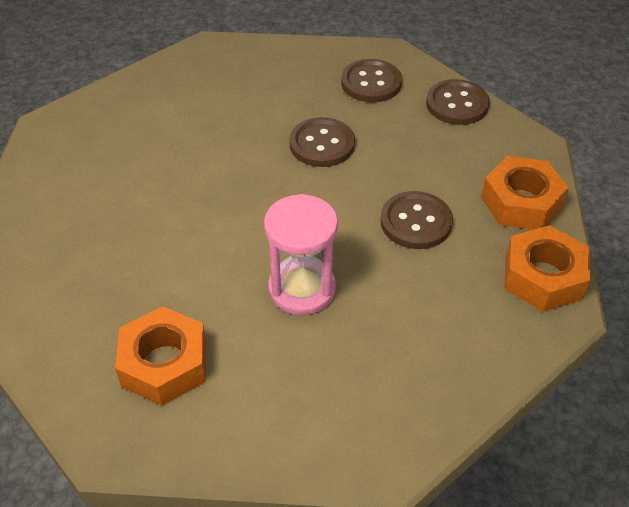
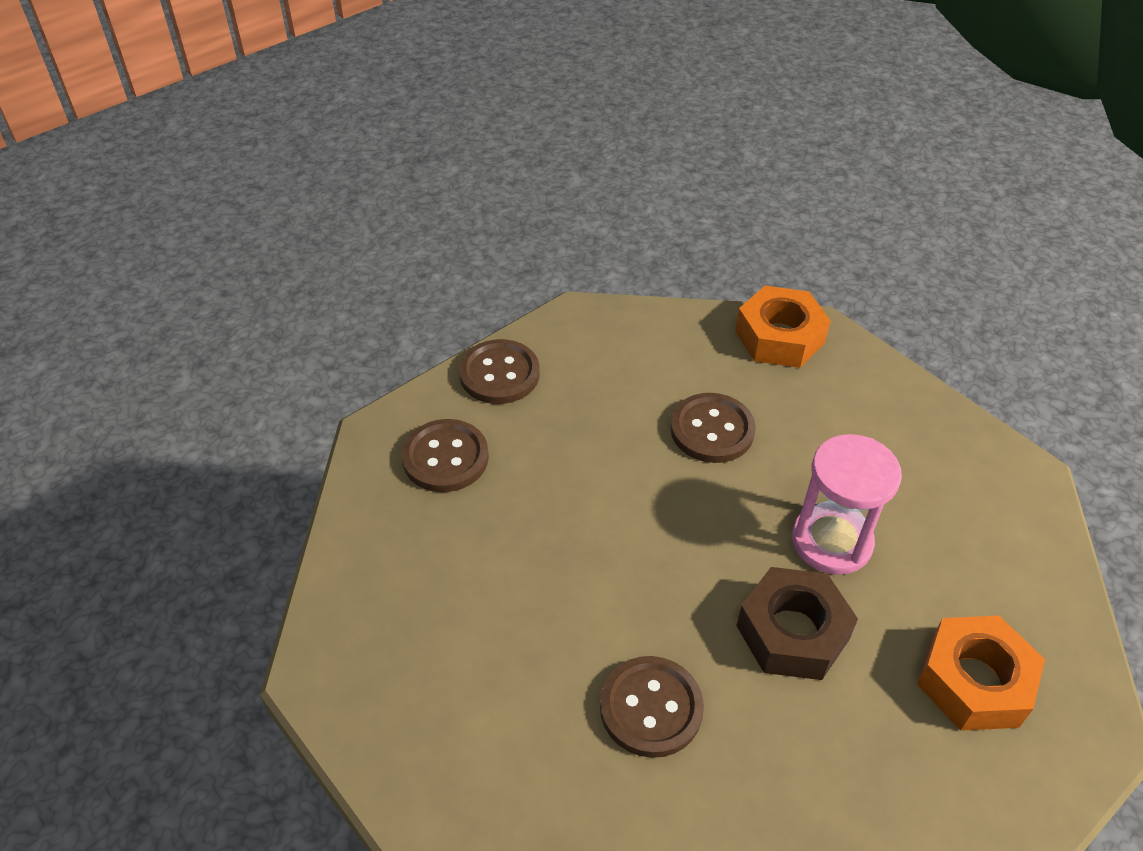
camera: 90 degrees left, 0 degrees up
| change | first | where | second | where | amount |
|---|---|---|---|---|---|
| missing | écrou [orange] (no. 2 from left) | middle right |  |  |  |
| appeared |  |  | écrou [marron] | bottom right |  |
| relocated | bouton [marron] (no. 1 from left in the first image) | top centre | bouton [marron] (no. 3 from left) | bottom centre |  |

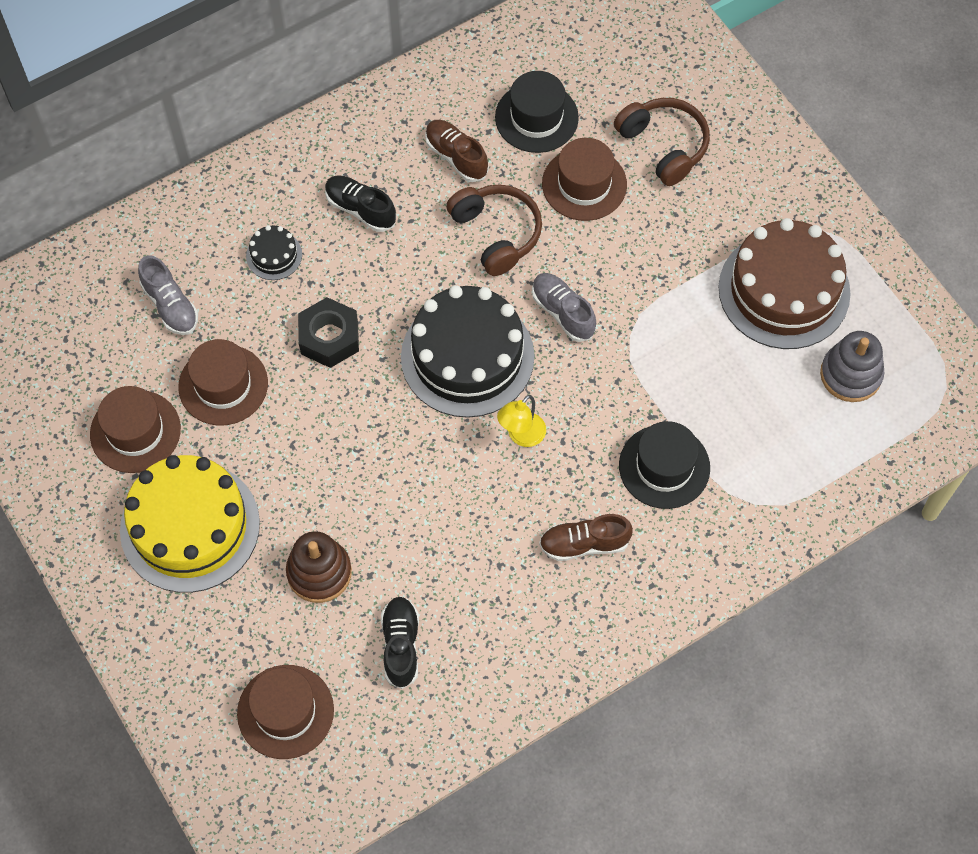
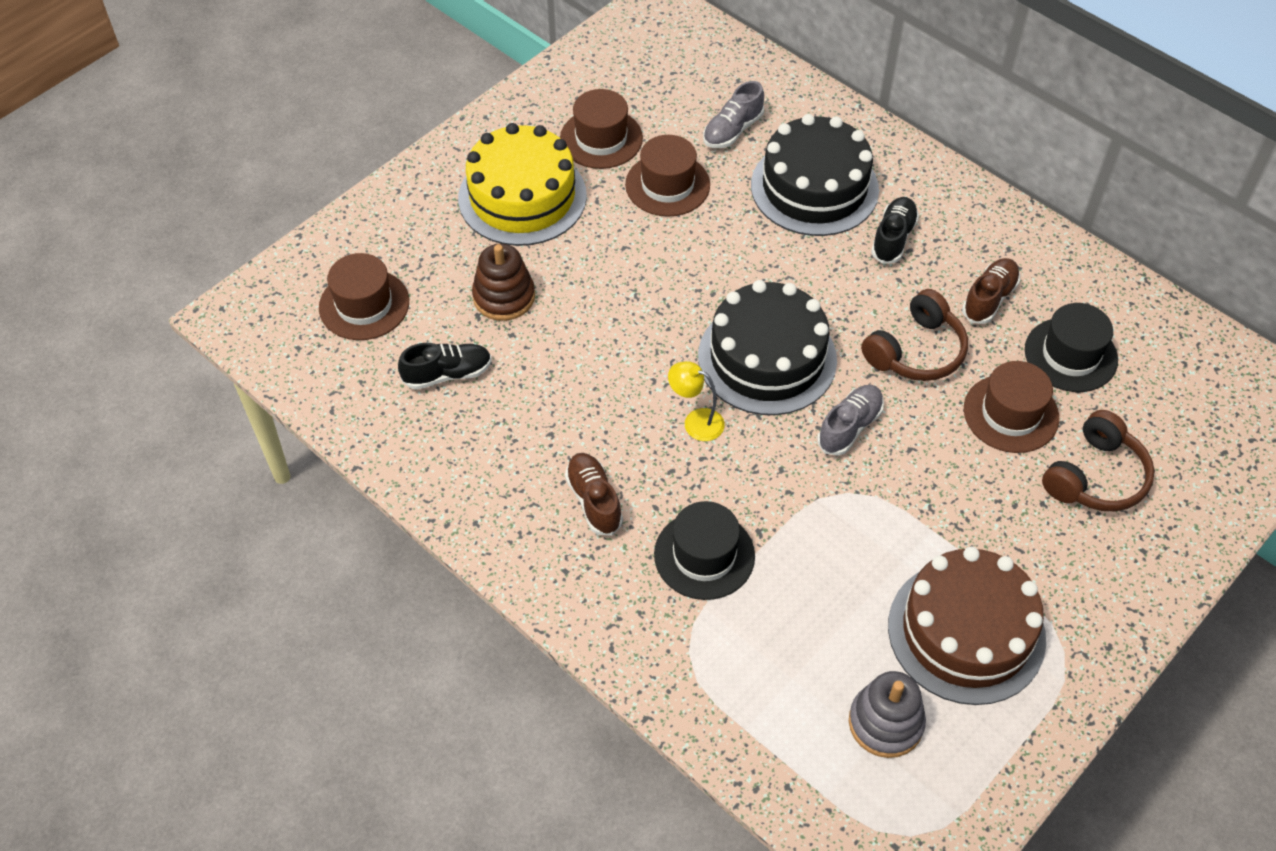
camera: 75 degrees right, 10 degrees down
| change | first | where | second | where | amount |
|---|---|---|---|---|---|
| missing | écrou [noir] | centre |  |  |  |
| size | gâteau [noir] (no. 1 from left in the first image) | top left | gâteau [noir] (no. 2 from left) | top centre | x2.32 |

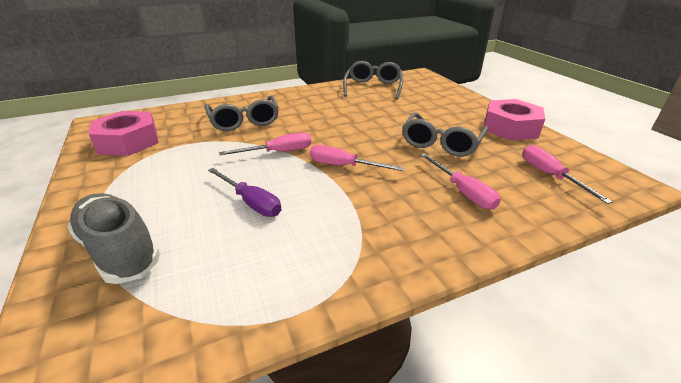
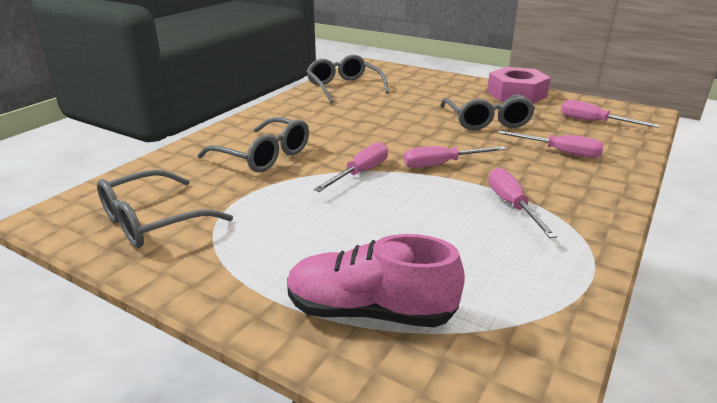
camera: 35 degrees left, 5 degrees down
| change | first | where | second | where | amount |
|---|---|---|---|---|---|
| missing | tournevis [violet] | centre |  |  |  |
| appeared |  |  | tournevis [rose] (no. 3 from left) | middle right |  |
| exchanged | écrou [rose] (no. 1 from left) | middle left | lunettes [gris] (no. 1 from left) | middle left |  |
| colour | chaussure [gris] | middle left | chaussure [rose] | bottom centre |  |

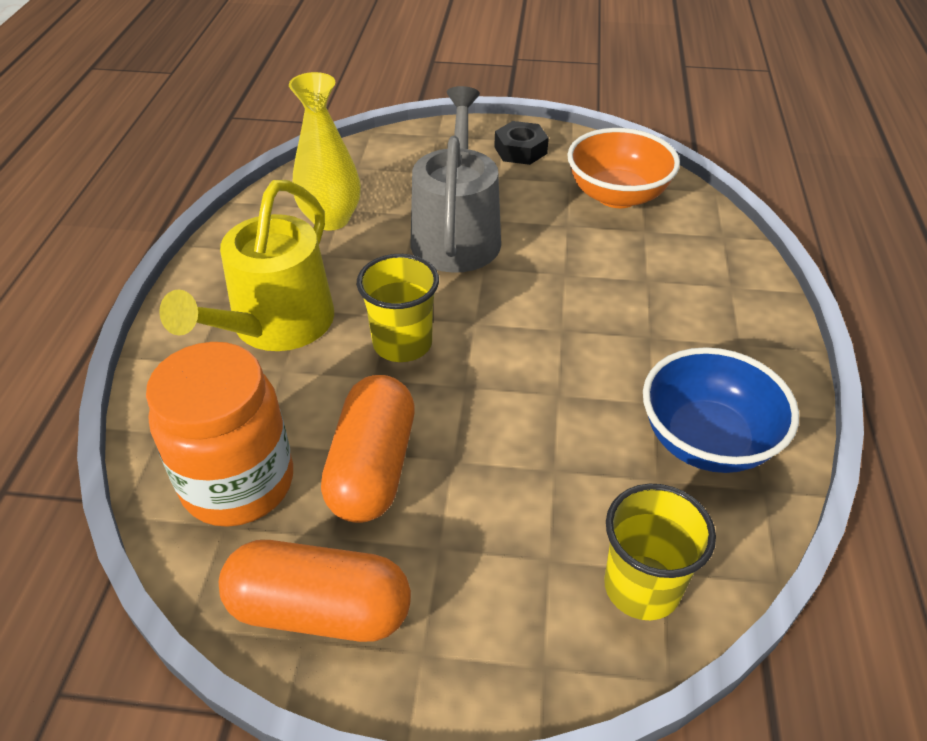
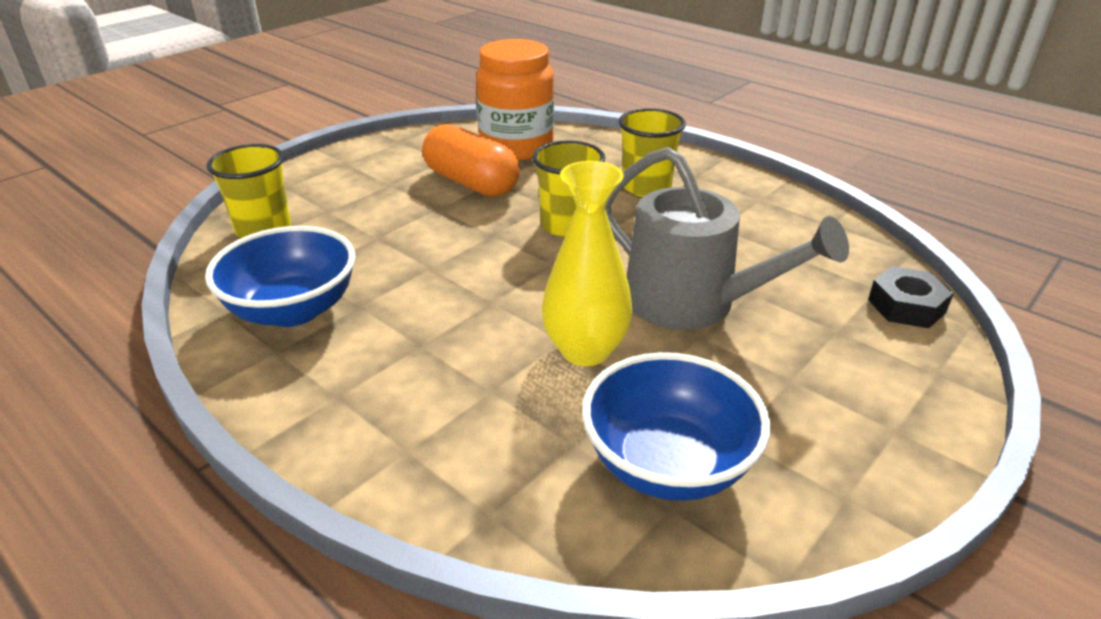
camera: 125 degrees right, 10 degrees down
| change | first | where | second | where | amount |
|---|---|---|---|---|---|
| missing | gélule [orange] (no. 1 from left) | bottom centre |  |  |  |
| relocated | vase [jaune] | top centre |  | centre |  |
| relocated | écrou [noir] | top centre |  | middle right |  |
| exchanged | arrosoir [jaune] | middle left | gobelet [jaune] (no. 3 from left) | top centre |  |
| colour | bol [orange] | top right | bol [bleu] (no. 2 from left) | bottom centre |  |

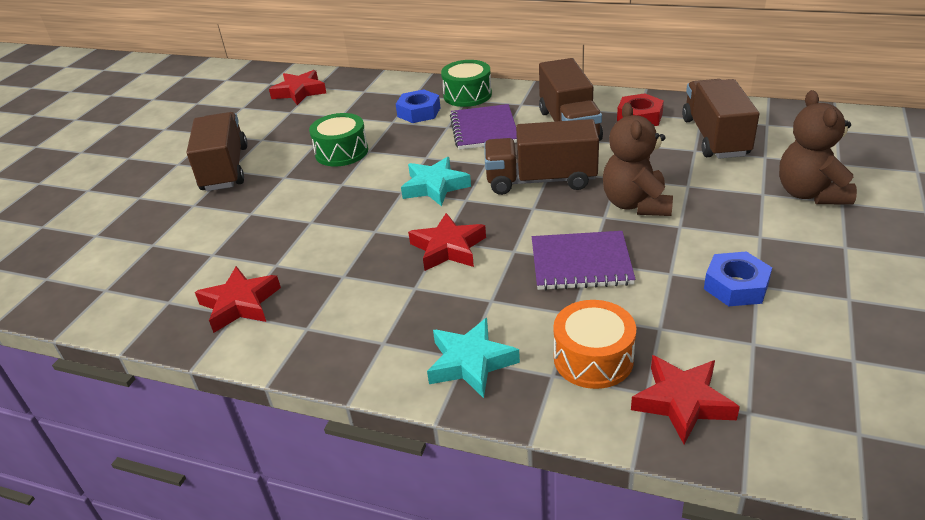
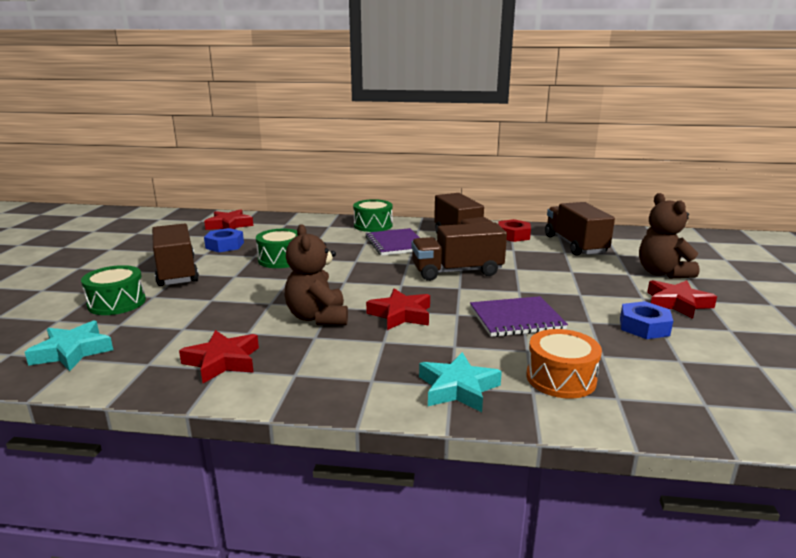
camera: 15 degrees left, 15 degrees down
| change | first | where | second | where | amount |
|---|---|---|---|---|---|
| appeared |  |  | tambour [vert] (no. 1 from left) | middle left |  |
| relocated | écrou [bleu] (no. 1 from left) | top centre |  | middle left |  |
| relocated | étoile [turquoise] (no. 1 from left) | centre |  | middle left |  |
| relocated | ours en peluche [marron] (no. 1 from left) | top right |  | centre |  |
| relocated | étoile [rouge] (no. 4 from left) | bottom right |  | middle right |  |

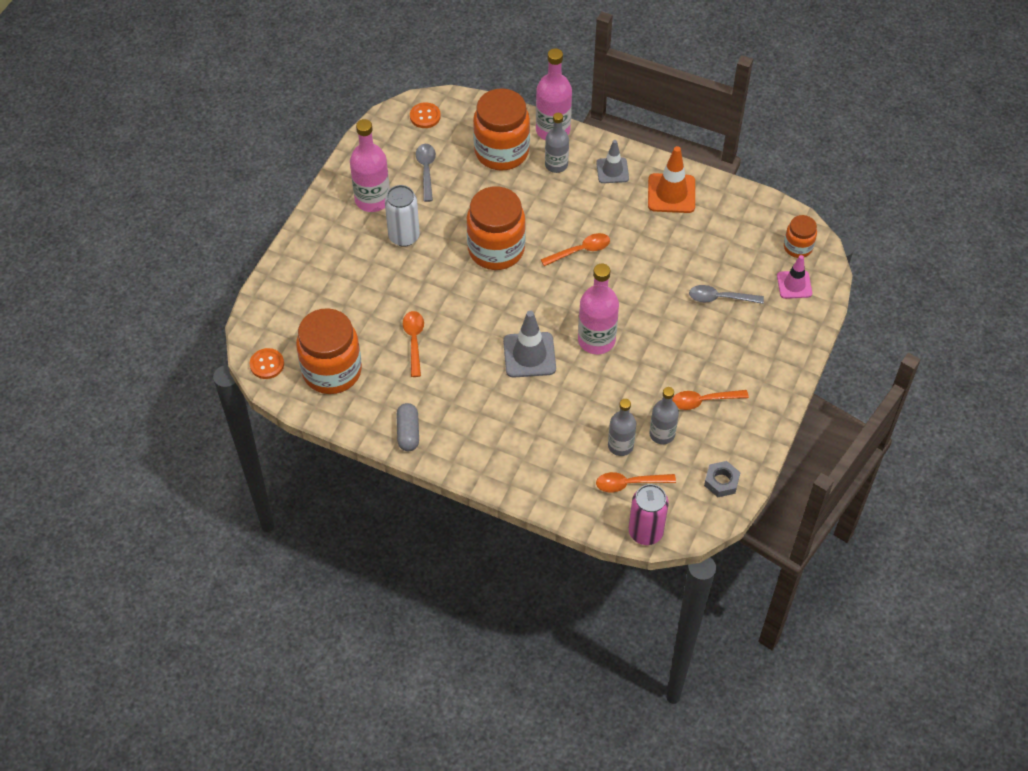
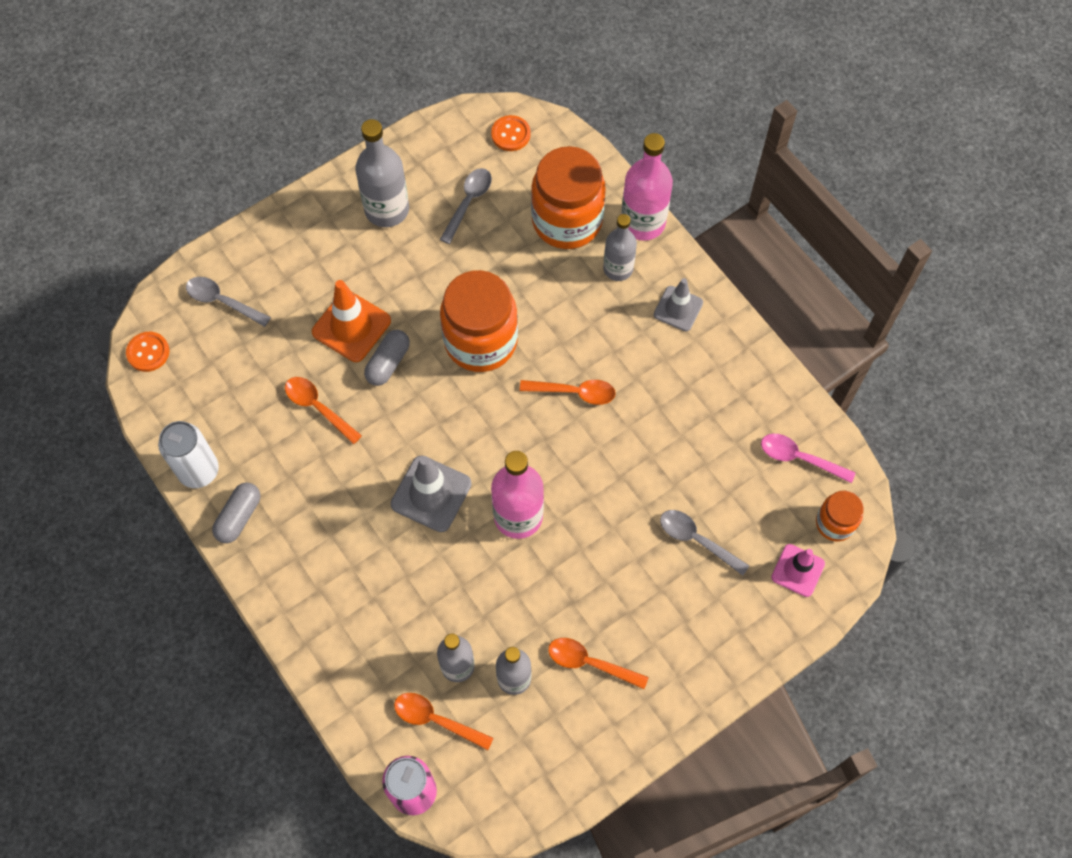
camera: 30 degrees right, 10 degrees up
| change | first | where | second | where | amount |
|---|---|---|---|---|---|
| missing | bocal [orange] (no. 1 from left) | middle left |  |  |  |
| missing | écrou [gris] | middle right |  |  |  |
| appeared |  |  | cuillère [gris] (no. 1 from left) | middle left |  |
| appeared |  |  | gélule [gris] (no. 2 from left) | centre |  |
| appeared |  |  | cuillère [rose] | middle right |  |
| relocated | canette [blanc] | top centre |  | middle left |  |
| relocated | cône de chantier [orange] | top centre |  | middle left |  |
| colour | bouteille [rose] (no. 1 from left) | top centre | bouteille [gris] (no. 1 from left) | top centre |  |
| spun | cuillère [orange] (no. 1 from left) | centre |  | middle left | 75 degrees counterclockwise |

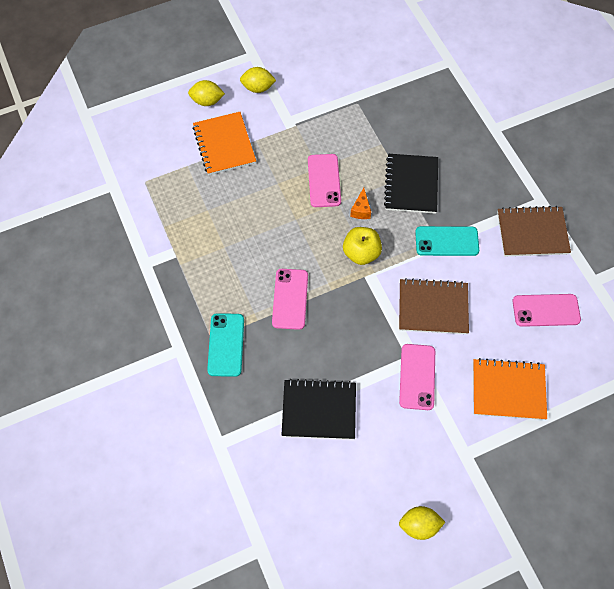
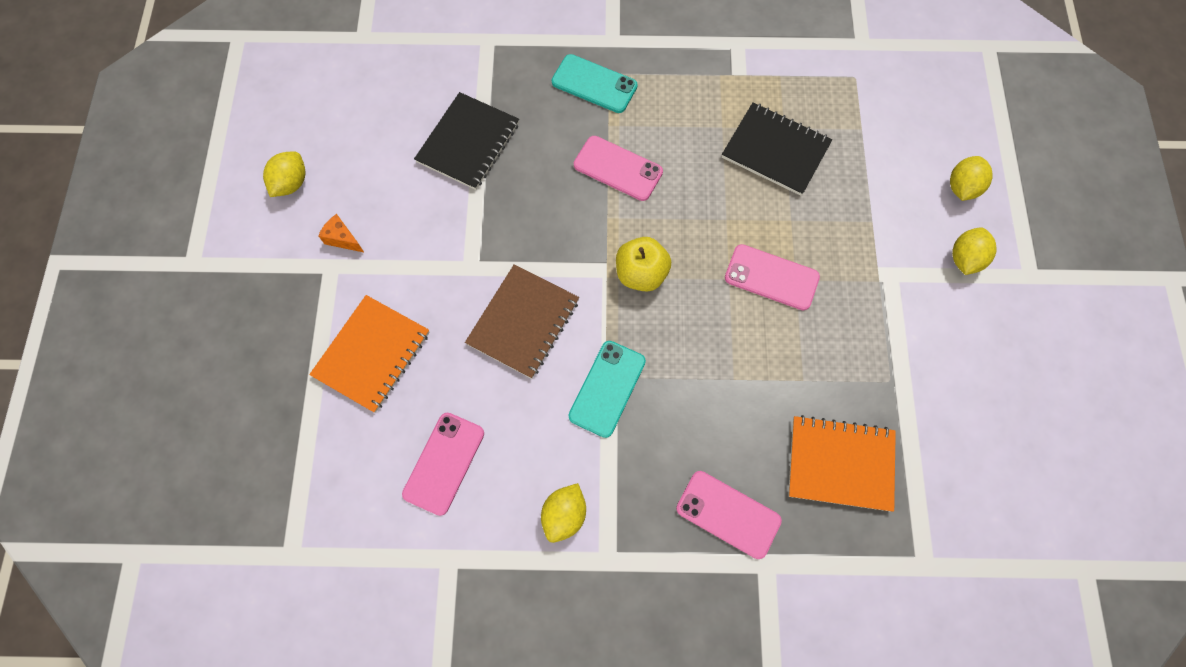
camera: 115 degrees right, 5 degrees up
| change | first | where | second | where | amount |
|---|---|---|---|---|---|
| relocated | carnet [orange] (no. 1 from left in the first image) | top centre | carnet [orange] (no. 2 from left) | bottom right |  |
| relocated | fromage [orange] | centre |  | middle left |  |
| relocated | carnet [noir] (no. 2 from left) | top right |  | top centre |  |
| relocated | téléphone [rose] (no. 3 from left) | middle right |  | bottom centre |  |
| exchanged | carnet [marron] (no. 2 from left) | middle right | citron [jaune] (no. 2 from left) | bottom centre |  |

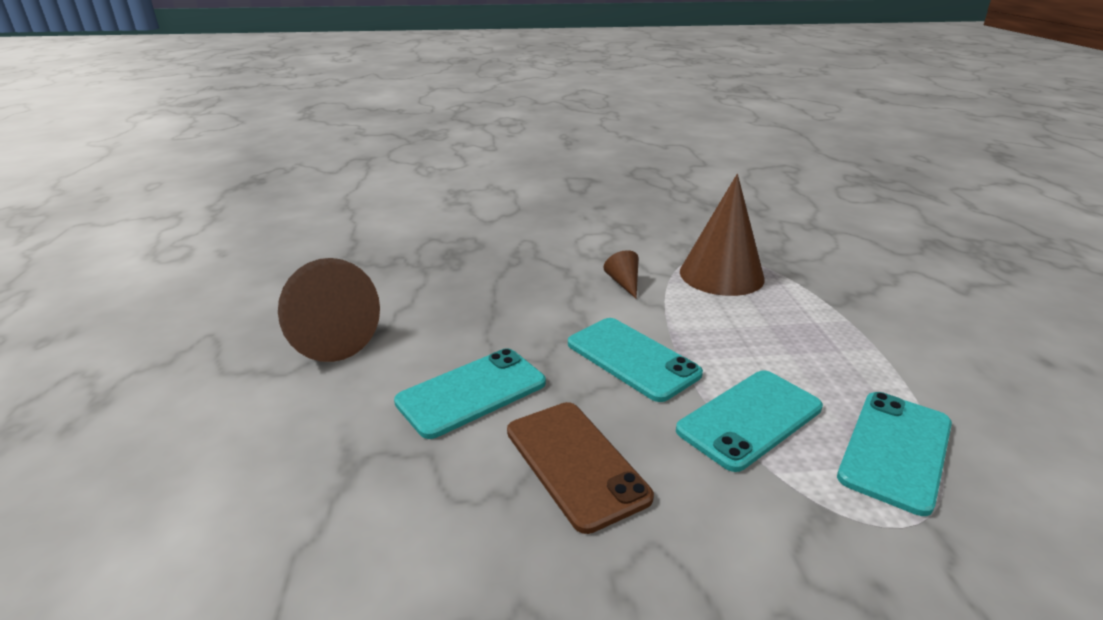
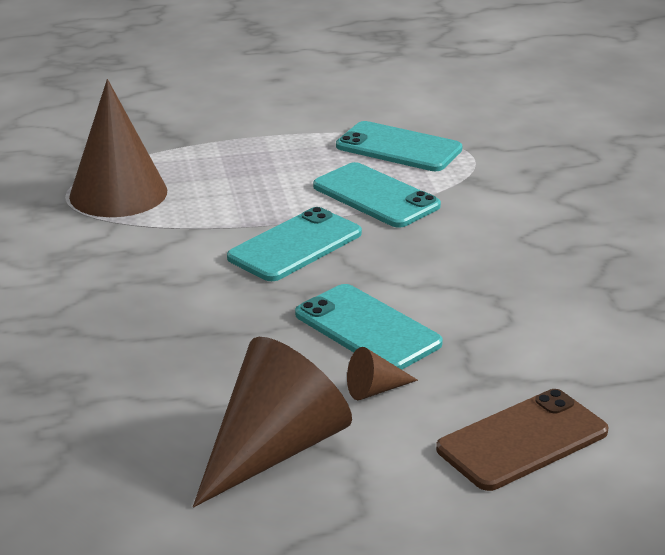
camera: 95 degrees left, 0 degrees up
| change | first | where | second | where | amount |
|---|---|---|---|---|---|
| relocated | téléphone [marron] | bottom centre |  | bottom right |  |
| relocated | cône [marron] (no. 2 from left in the first image) | centre | cône [marron] (no. 3 from left) | bottom centre |  |

